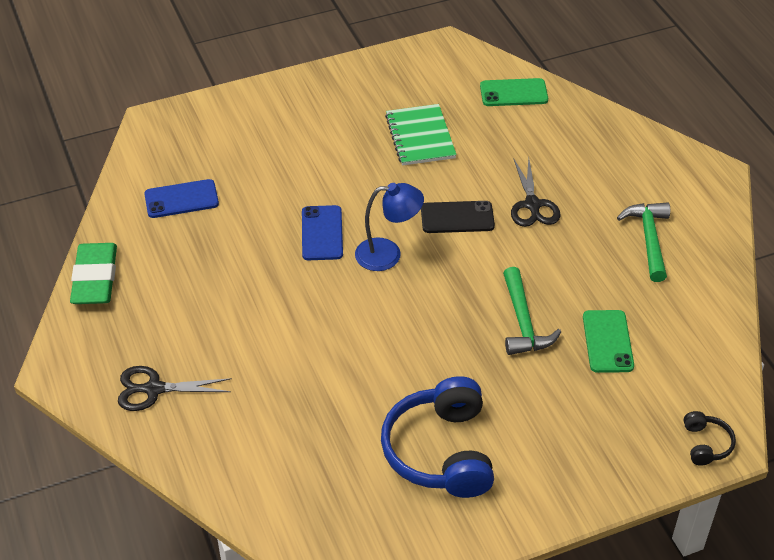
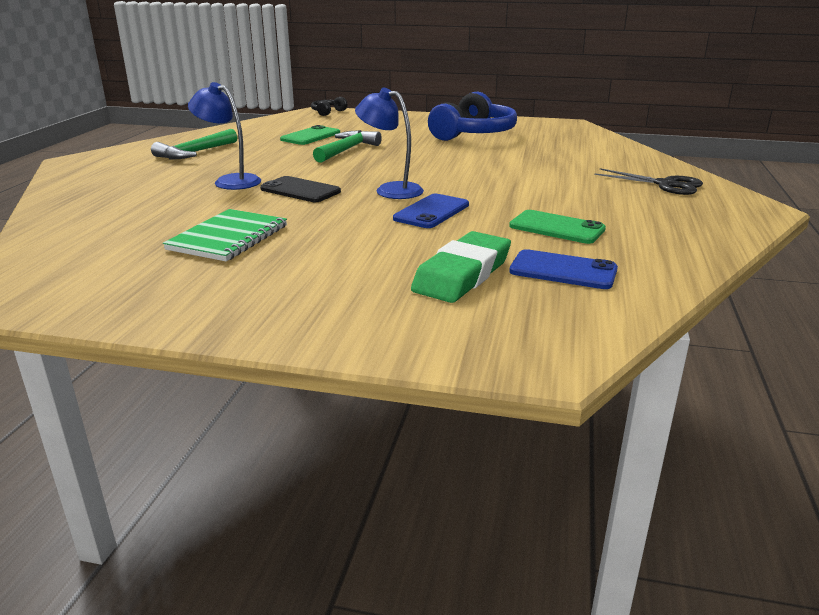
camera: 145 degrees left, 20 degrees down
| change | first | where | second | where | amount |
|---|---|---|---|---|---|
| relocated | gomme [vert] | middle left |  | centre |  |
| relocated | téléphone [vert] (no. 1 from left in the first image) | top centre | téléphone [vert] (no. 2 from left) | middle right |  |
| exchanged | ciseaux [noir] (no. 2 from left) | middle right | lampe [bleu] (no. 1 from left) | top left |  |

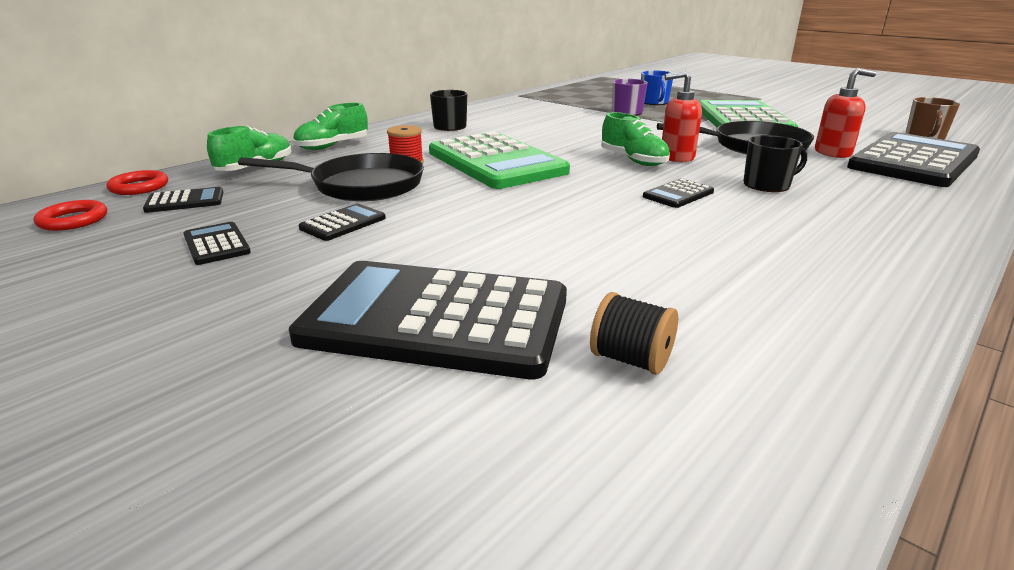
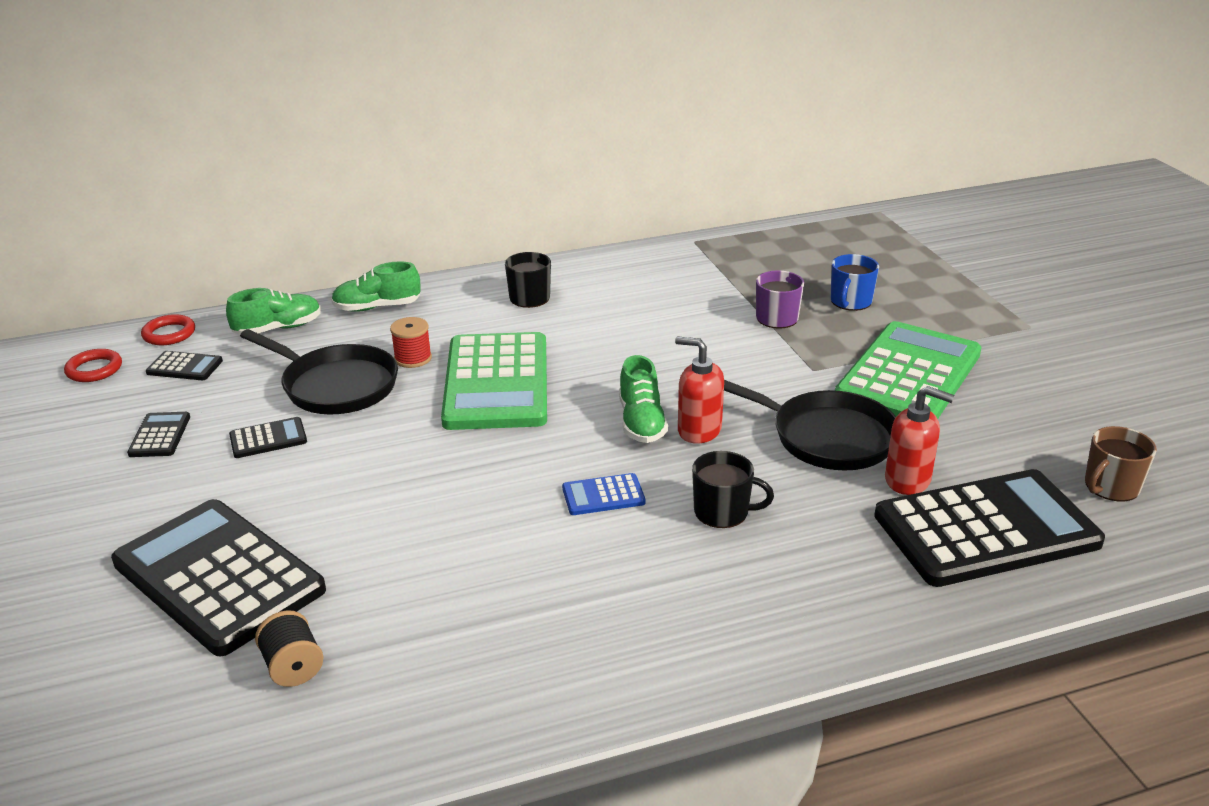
camera: 30 degrees right, 5 degrees up
| change | first | where | second | where | amount |
|---|---|---|---|---|---|
| colour | calculatrice [noir] (no. 5 from left) | middle right | calculatrice [bleu] | centre |  |

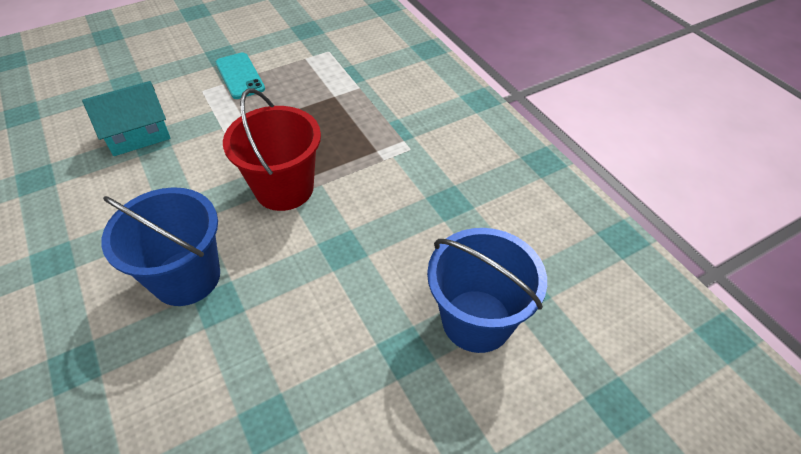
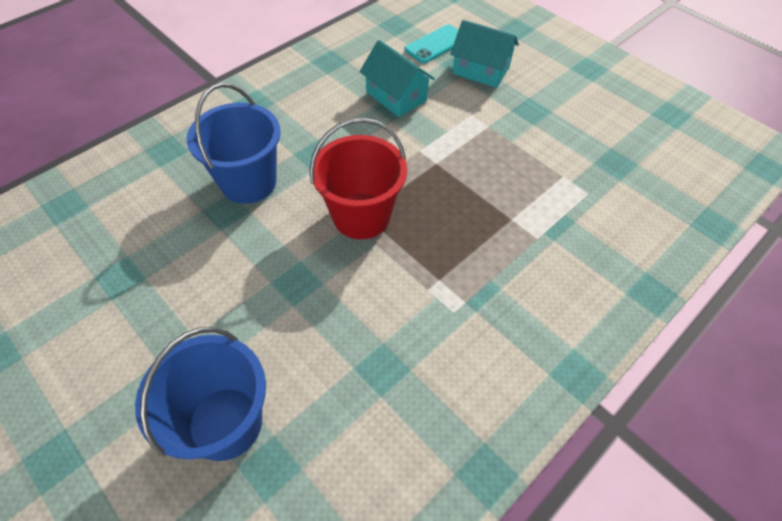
camera: 75 degrees right, 5 degrees up
| change | first | where | second | where | amount |
|---|---|---|---|---|---|
| appeared |  |  | maison [turquoise] (no. 2 from left) | top centre |  |
| relocated | téléphone [turquoise] | top left |  | top centre |  |

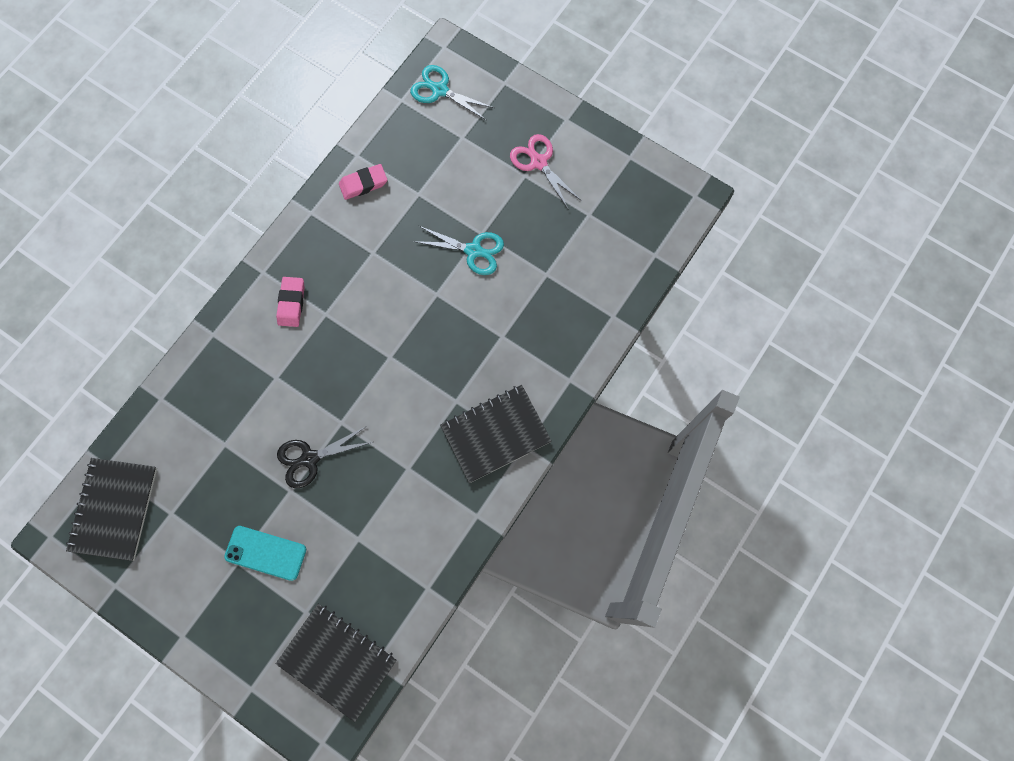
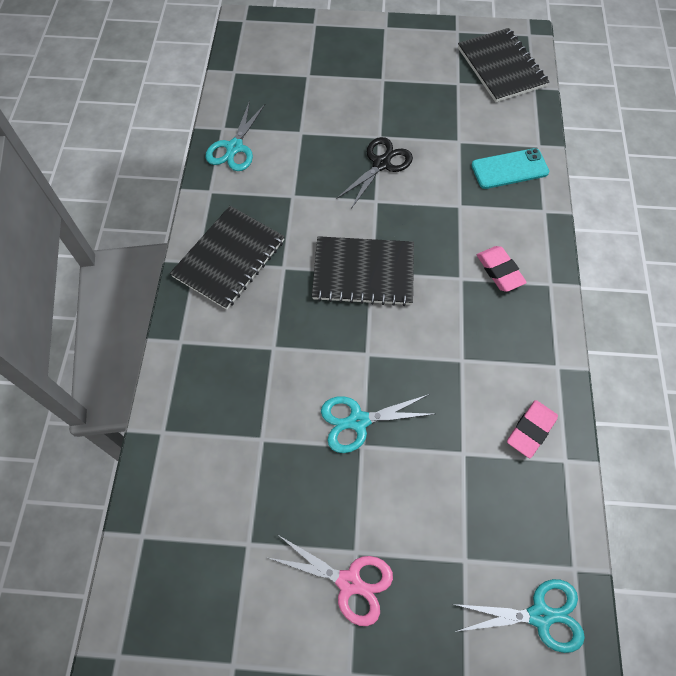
camera: 150 degrees right, 10 degrees down
| change | first | where | second | where | amount |
|---|---|---|---|---|---|
| appeared |  |  | ciseaux [turquoise] (no. 1 from left) | top centre |  |
| relocated | téléphone [turquoise] | bottom left |  | top right |  |
| relocated | carnet [noir] (no. 2 from left) | bottom left |  | centre |  |

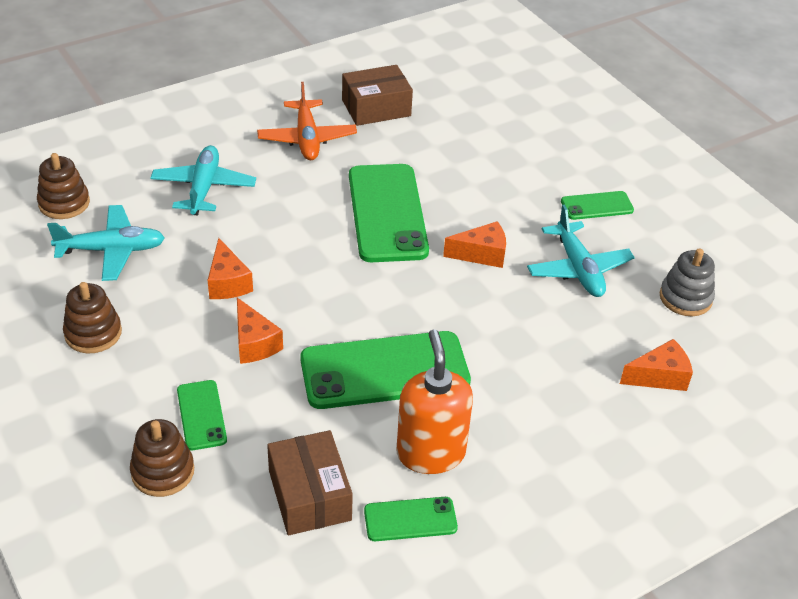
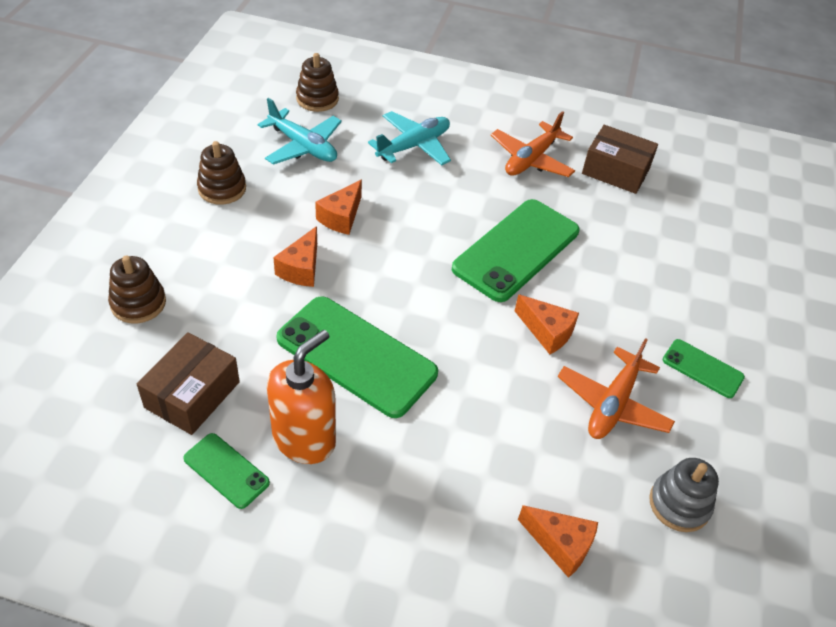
camera: 45 degrees right, 5 degrees up
| change | first | where | second | where | amount |
|---|---|---|---|---|---|
| missing | téléphone [vert] (no. 1 from left) | bottom left |  |  |  |
| colour | avion [turquoise] (no. 3 from left) | middle right | avion [orange] (no. 2 from left) | middle right |  |

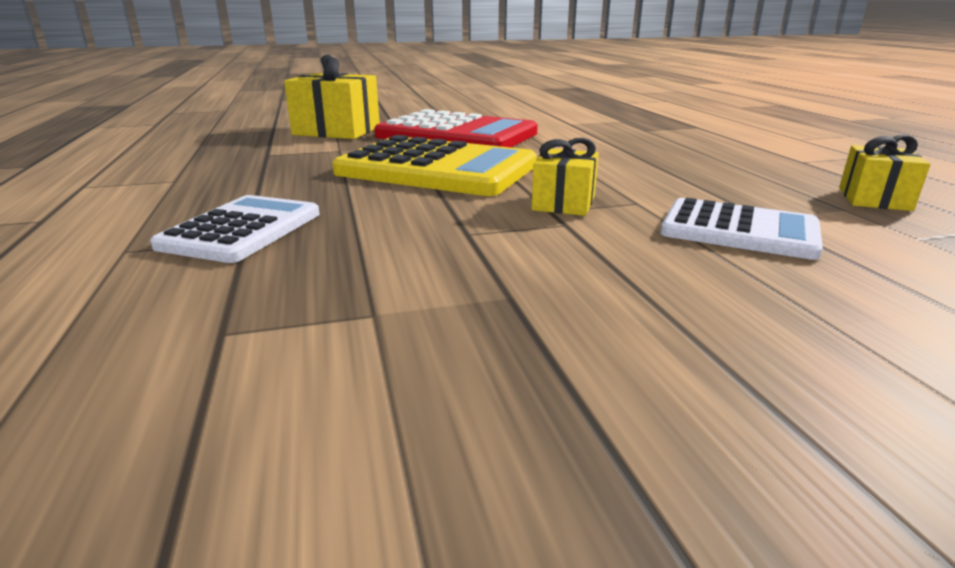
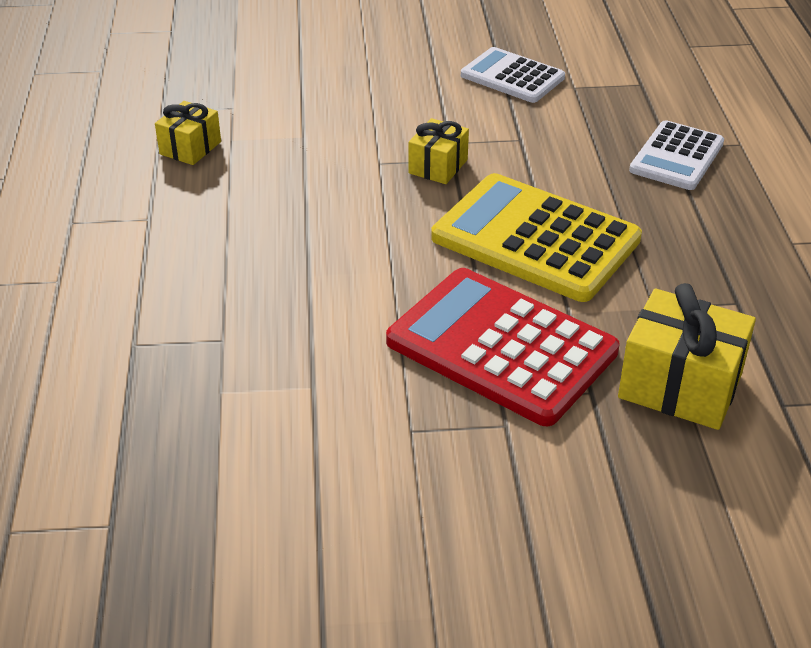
camera: 170 degrees left, 15 degrees up
| change | first | where | second | where | amount |
|---|---|---|---|---|---|
| relocated | calculatrice [blanc] (no. 2 from left in the first image) | middle right | calculatrice [blanc] (no. 1 from left) | top centre |  |

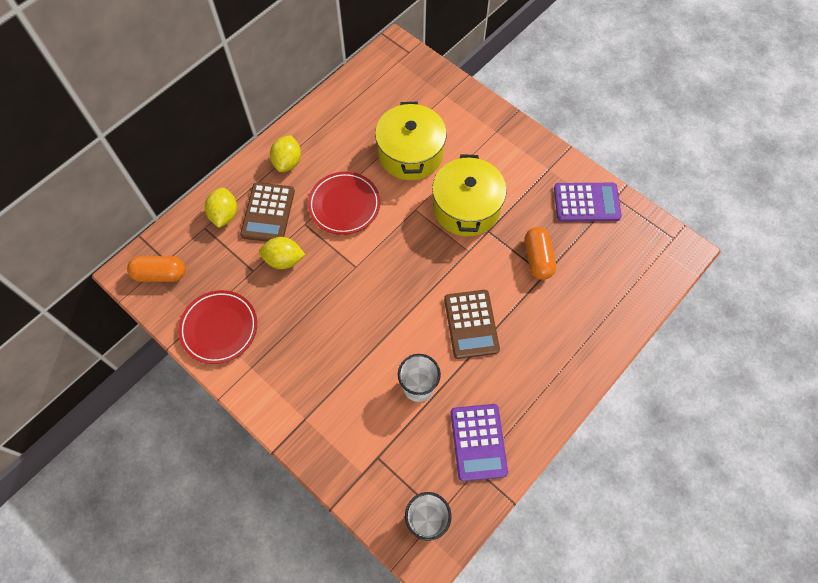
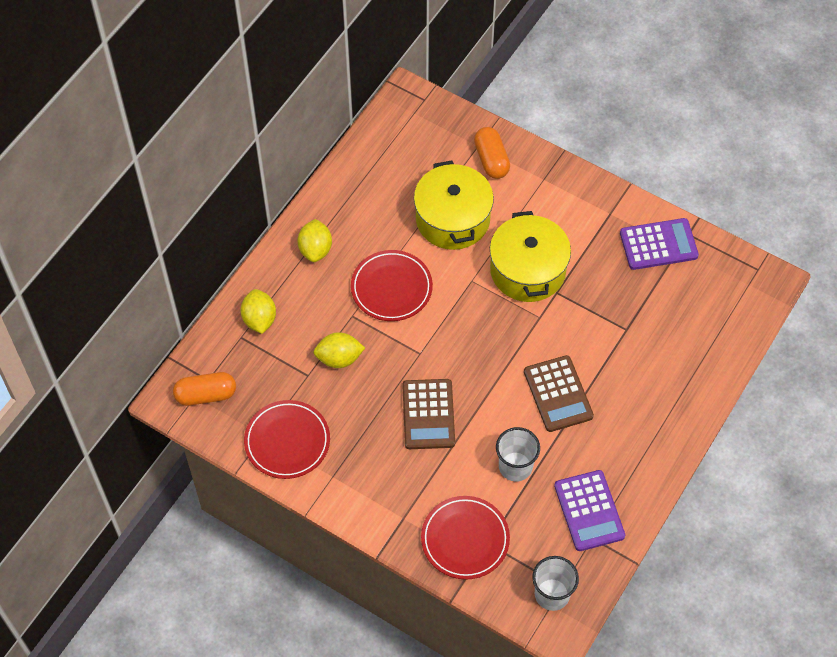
camera: 10 degrees left, 5 degrees down
| change | first | where | second | where | amount |
|---|---|---|---|---|---|
| appeared |  |  | assiette [rouge] (no. 3 from left) | bottom centre |  |
| relocated | calculatrice [marron] (no. 1 from left) | middle left |  | centre |  |
| relocated | gélule [orange] (no. 2 from left) | centre |  | top centre |  |

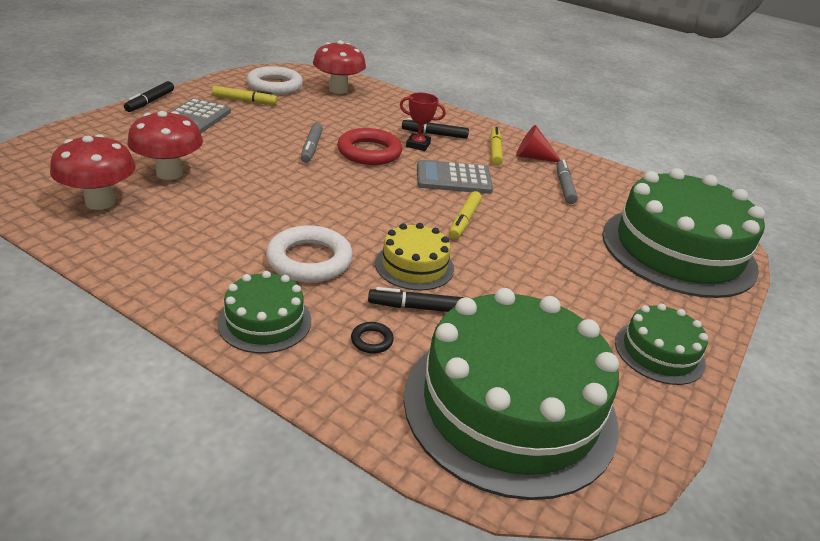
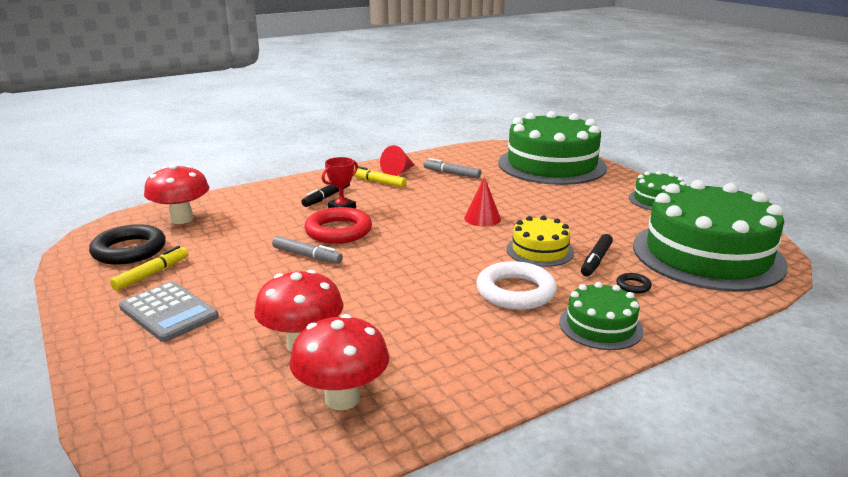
camera: 60 degrees left, 10 degrees down
| change | first | where | second | where | amount |
|---|---|---|---|---|---|
| missing | feutre [noir] (no. 1 from left) | top left |  |  |  |
| missing | calculatrice [gris] (no. 2 from left) | top centre |  |  |  |
| exchanged | feutre [jaune] (no. 2 from left) | centre | cône [rouge] (no. 2 from left) | centre |  |
| colour | anneau [blanc] (no. 1 from left) | top centre | anneau [noir] (no. 1 from left) | middle left |  |

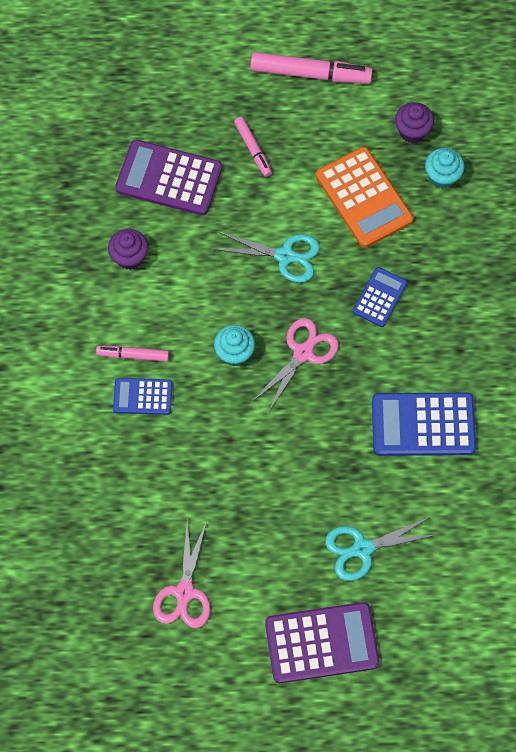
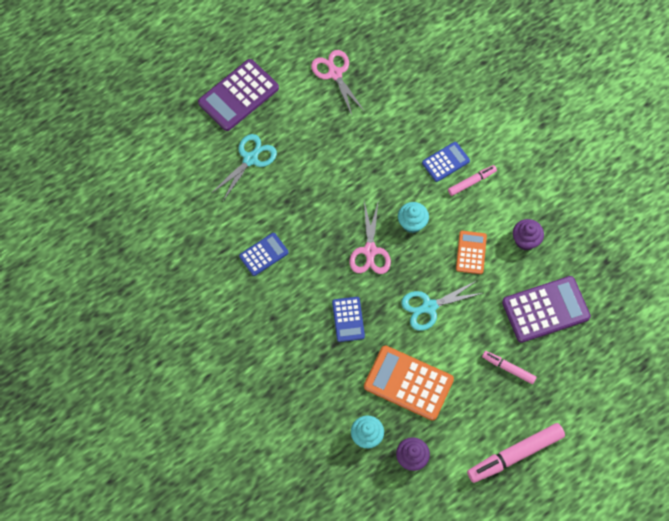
camera: 145 degrees right, 0 degrees up
| change | first | where | second | where | amount |
|---|---|---|---|---|---|
| appeared |  |  | calculatrice [orange] (no. 2 from left) | middle right |  |
| size | calculatrice [bleu] (no. 3 from left in the first image) | middle right | calculatrice [bleu] (no. 1 from left) | centre | x0.57 |

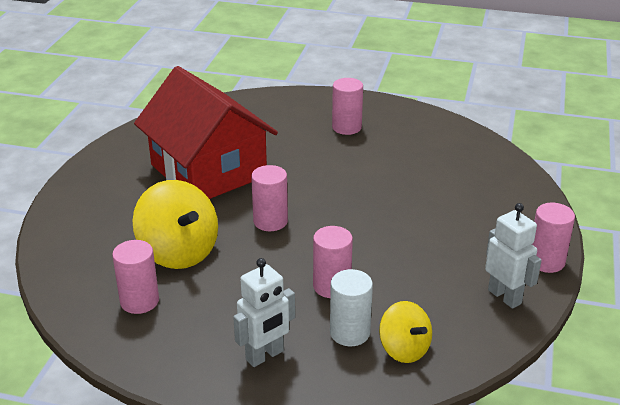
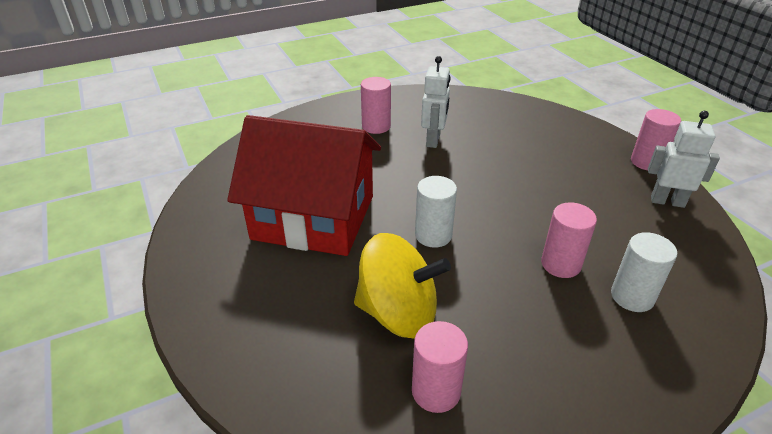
camera: 40 degrees left, 5 degrees up
| change | first | where | second | where | amount |
|---|---|---|---|---|---|
| missing | toupie [jaune] (no. 2 from left) | bottom centre |  |  |  |
| relocated | robot [blanc] (no. 1 from left) | bottom centre |  | top centre |  |
| colour | cylindre [rose] (no. 2 from left) | centre | cylindre [blanc] (no. 1 from left) | centre |  |

